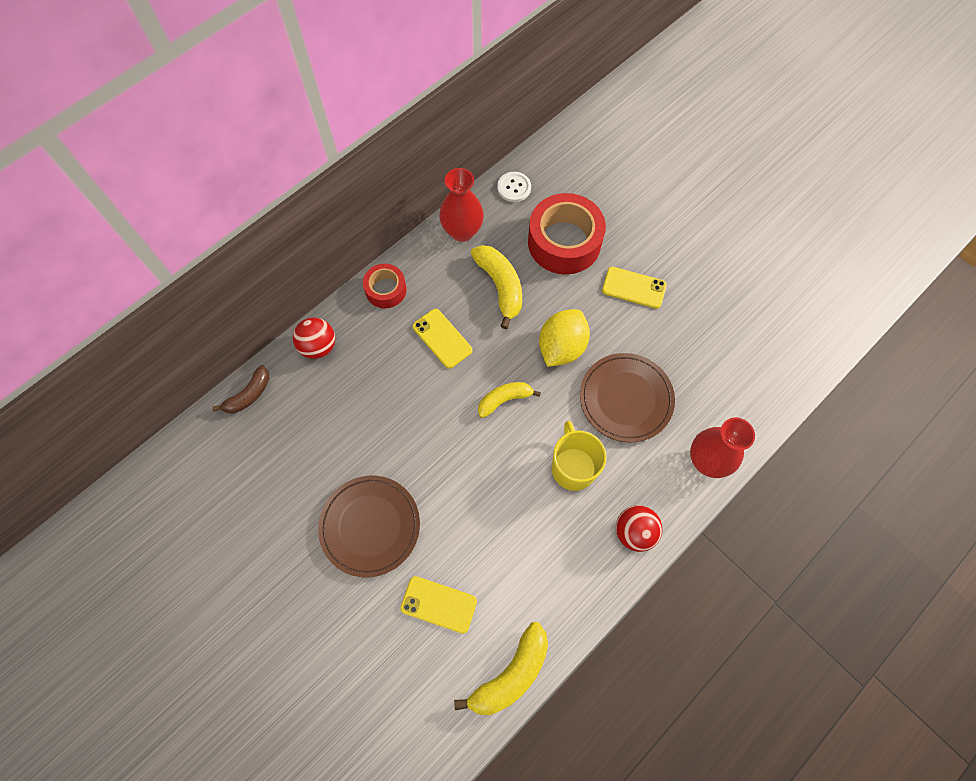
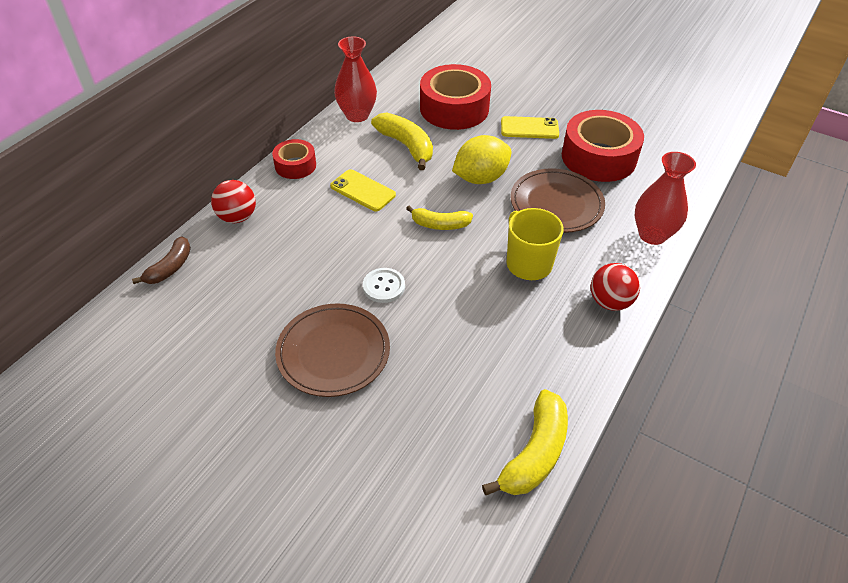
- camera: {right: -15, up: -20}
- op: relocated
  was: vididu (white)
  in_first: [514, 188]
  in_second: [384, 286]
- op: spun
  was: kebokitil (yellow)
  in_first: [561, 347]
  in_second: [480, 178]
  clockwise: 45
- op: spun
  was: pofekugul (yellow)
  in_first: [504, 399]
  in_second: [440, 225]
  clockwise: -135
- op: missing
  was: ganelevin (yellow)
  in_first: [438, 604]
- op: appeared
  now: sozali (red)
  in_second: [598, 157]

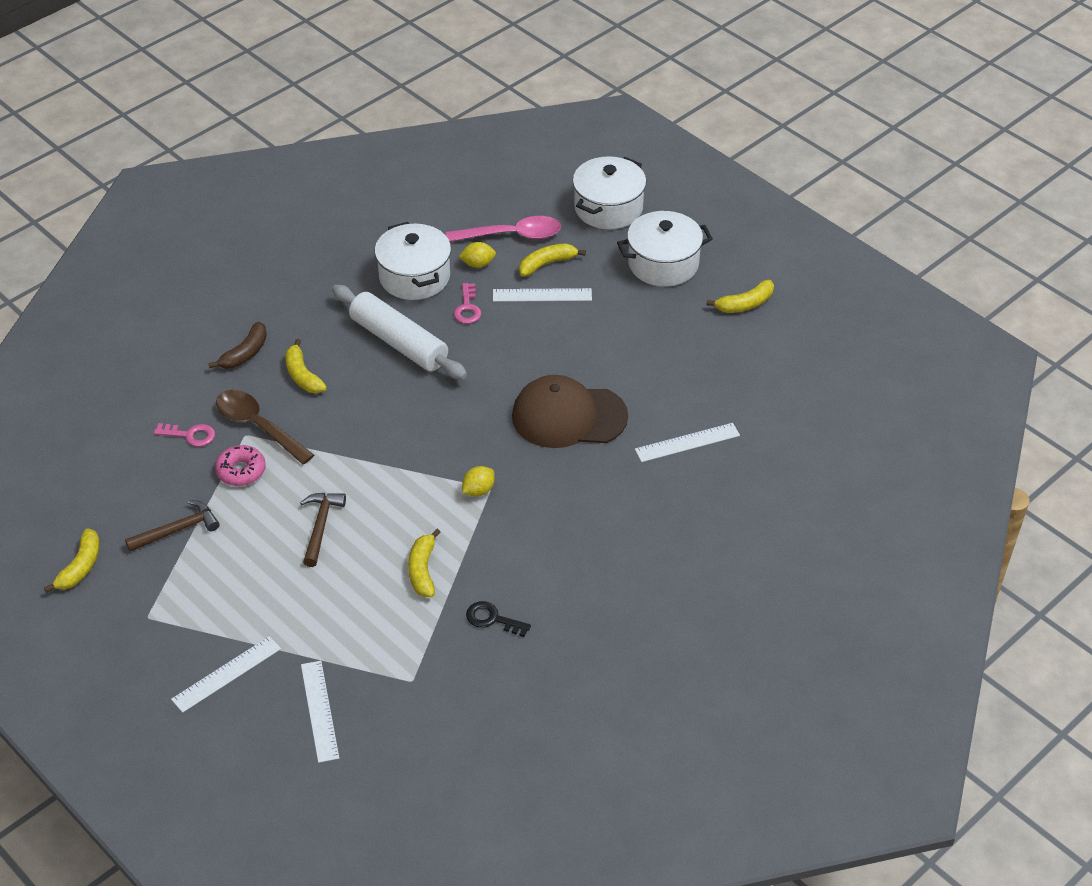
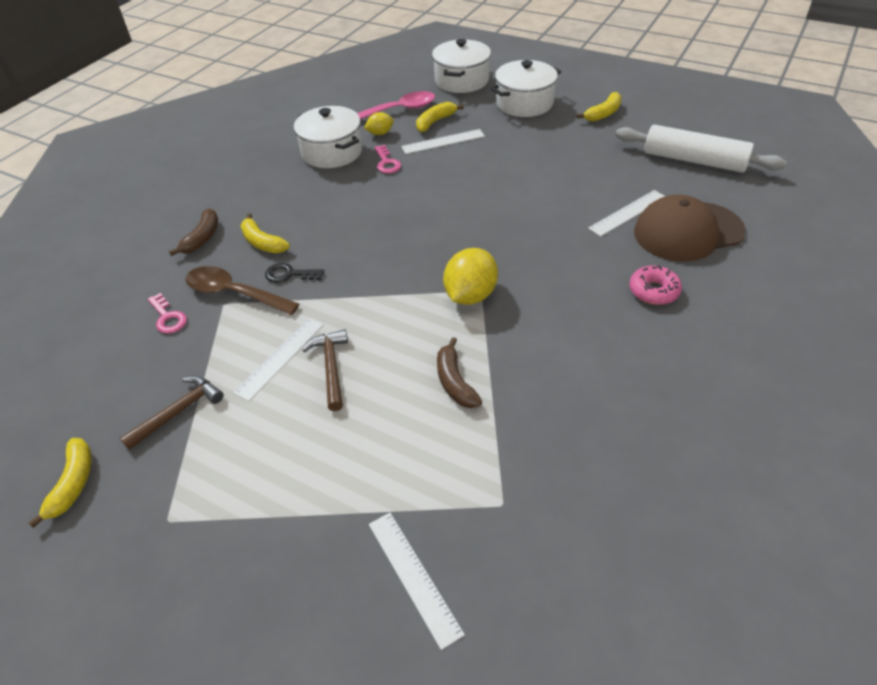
- camera: {right: -15, up: 0}
- op: relocated
  was: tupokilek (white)
  in_first: [399, 342]
  in_second: [694, 160]
- op: relocated
  was: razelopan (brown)
  in_first: [568, 416]
  in_second: [688, 231]
- op: spun
  was: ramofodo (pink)
  in_first: [190, 435]
  in_second: [168, 317]
  clockwise: 60
- op: relocated
  was: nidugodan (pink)
  in_first: [241, 471]
  in_second: [653, 291]
- op: size
  was: kebokitil (yellow)
  in_first: [478, 490]
  in_second: [470, 295]
  ratio: 1.81
- op: colour
  was: pofekugul (yellow)
  now: pofekugul (brown)
  in_first: [423, 570]
  in_second: [455, 382]
- op: relocated
  was: ramofodo (black)
  in_first: [492, 619]
  in_second: [289, 274]
- op: relocated
  was: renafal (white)
  in_first: [226, 674]
  in_second: [280, 358]

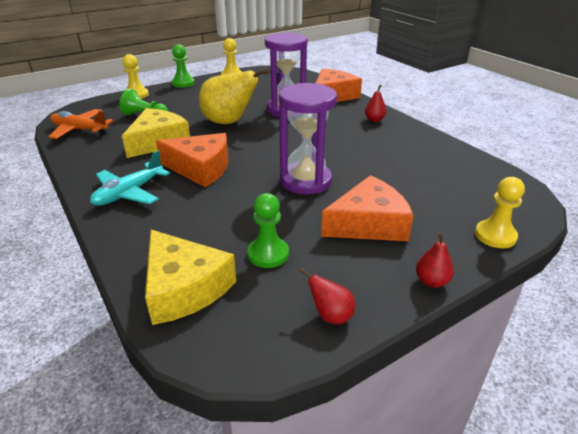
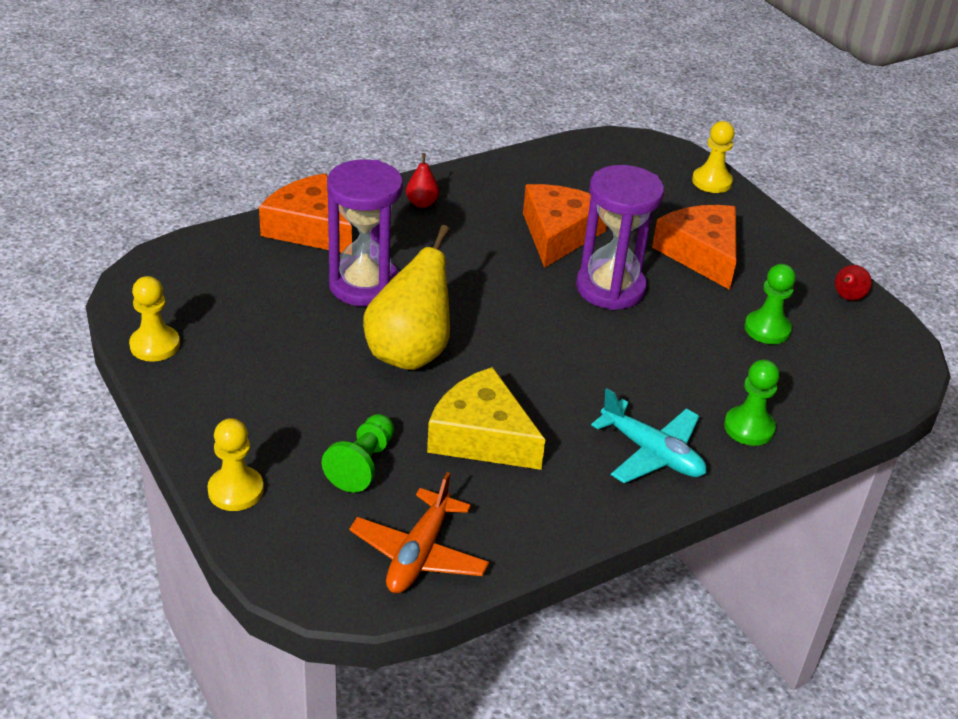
- camera: {right: -90, up: 5}
- op: relocated
  was: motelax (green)
  in_first: [183, 83]
  in_second: [749, 427]
- op: relocated
  was: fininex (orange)
  in_first: [200, 168]
  in_second: [558, 234]
- op: missing
  was: fininex (yellow)
  in_first: [184, 288]
- op: missing
  was: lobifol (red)
  in_first: [431, 281]

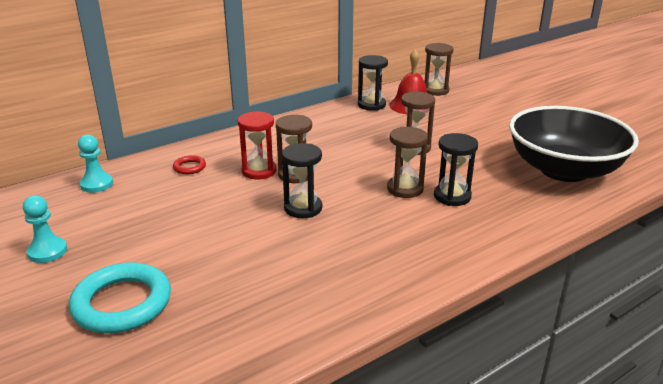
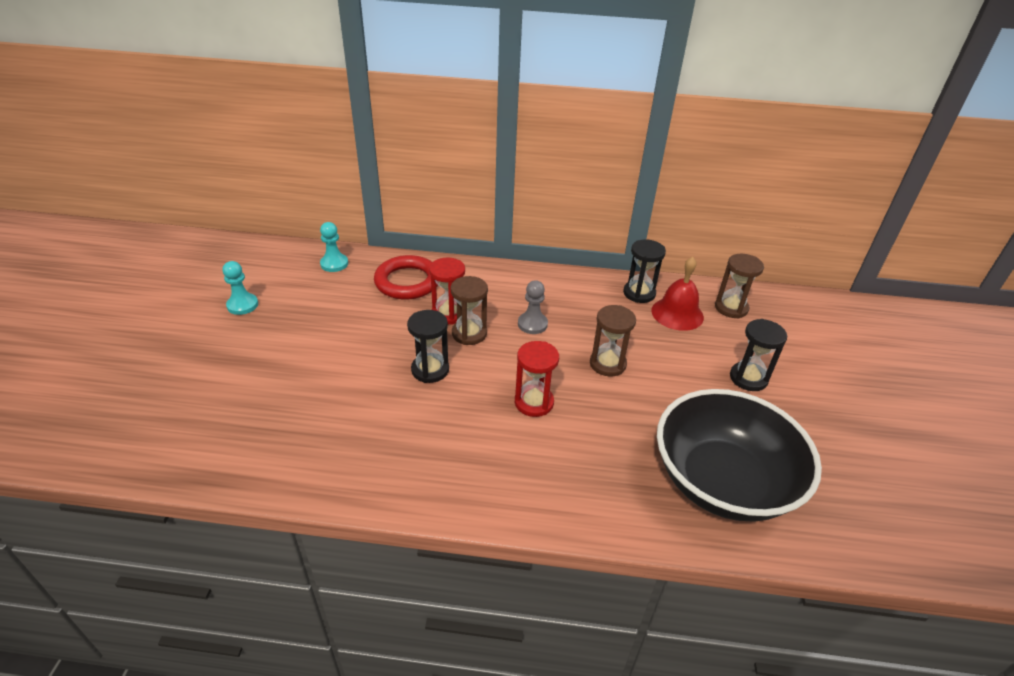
- camera: {right: 40, up: 10}
- op: colour
  was: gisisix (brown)
  now: gisisix (red)
  in_first: [405, 189]
  in_second: [534, 402]
- op: relocated
  was: gisisix (black)
  in_first: [452, 196]
  in_second: [748, 378]
- op: size
  was: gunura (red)
  in_first: [189, 167]
  in_second: [407, 282]
  ratio: 2.17
- op: missing
  was: gunura (turquoise)
  in_first: [122, 303]
- op: appeared
  now: motelax (grey)
  in_second: [532, 324]

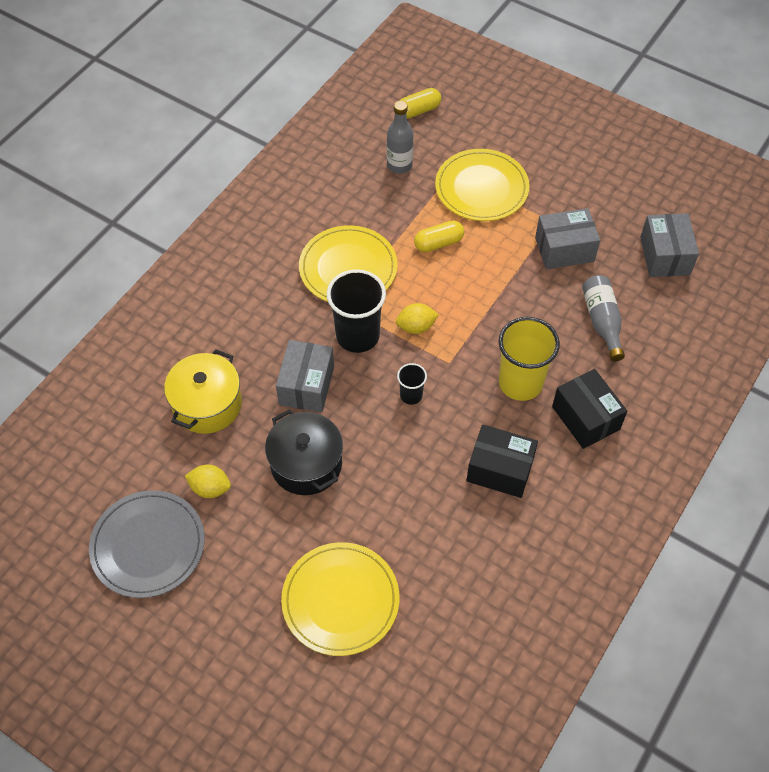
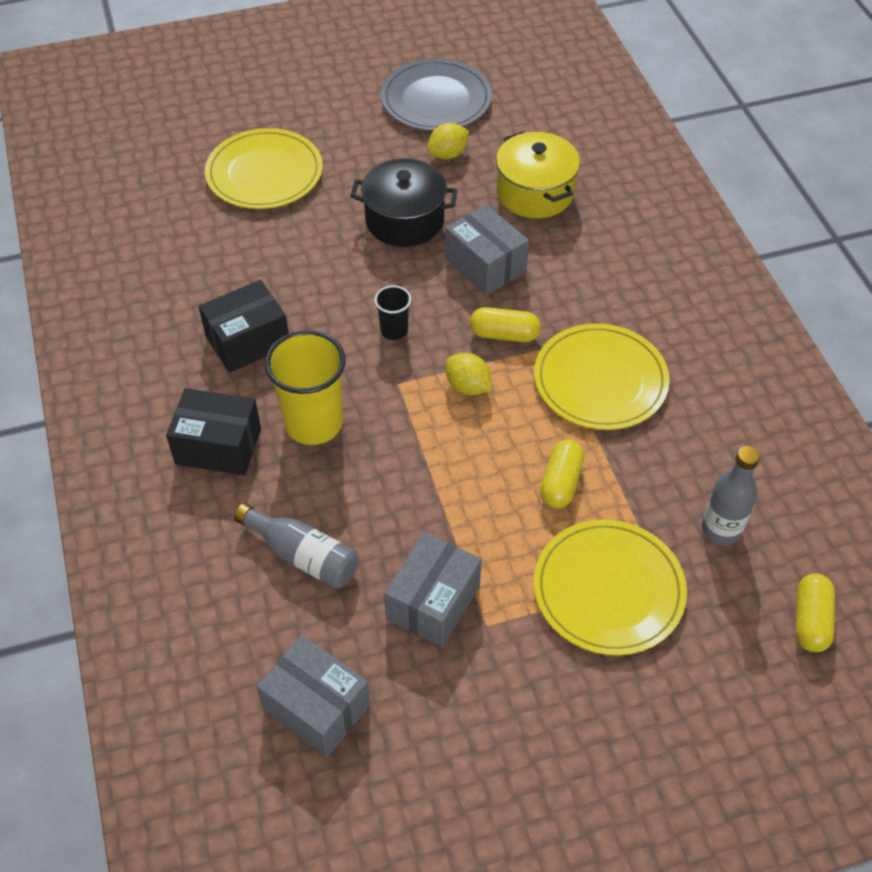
- camera: {right: 130, up: -5}
- op: exchanged
  was: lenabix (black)
  now: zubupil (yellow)
  in_first: [357, 336]
  in_second: [504, 334]
- op: spun
  was: kebokitil (yellow)
  in_first: [416, 327]
  in_second: [468, 386]
  clockwise: -75

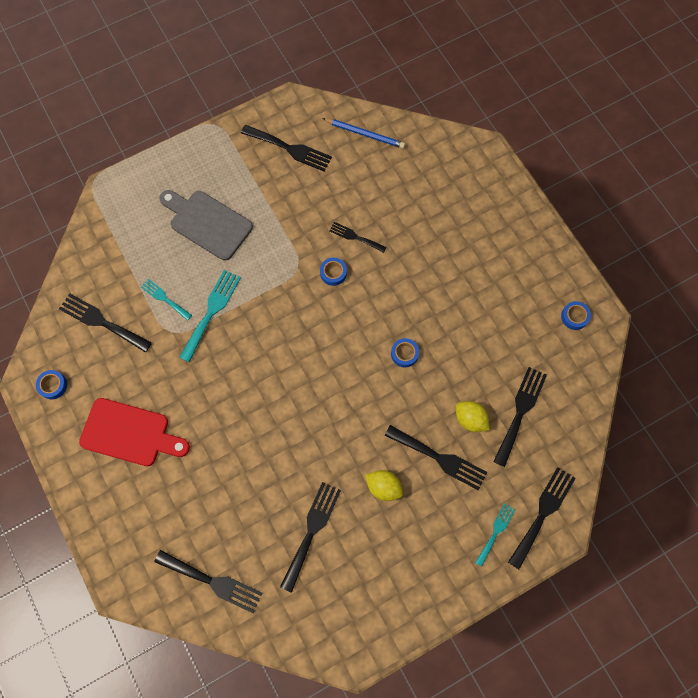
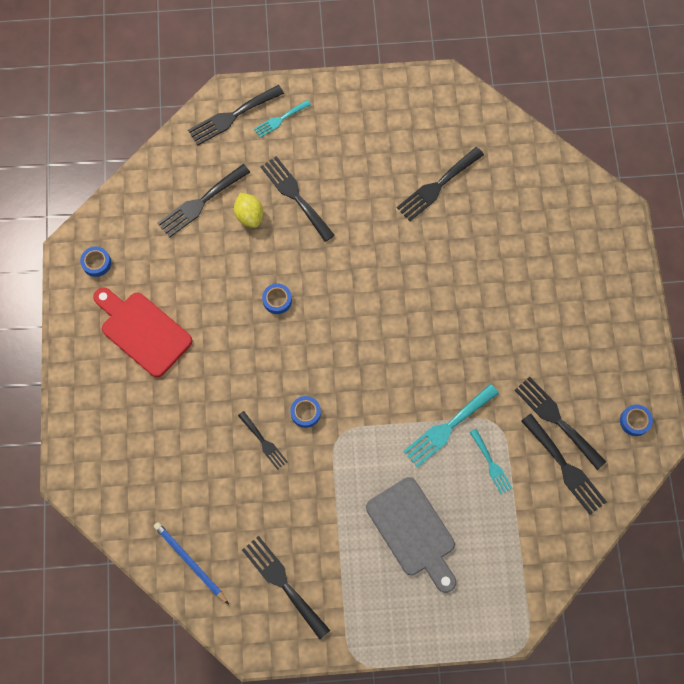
- camera: {right: -155, up: 0}
- op: relocated
  was: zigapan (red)
  in_first: [130, 433]
  in_second: [143, 331]
- op: missing
  was: kebokitil (yellow)
  in_first: [383, 487]
- op: relocated
  was: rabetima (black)
  in_first: [213, 581]
  in_second: [556, 420]

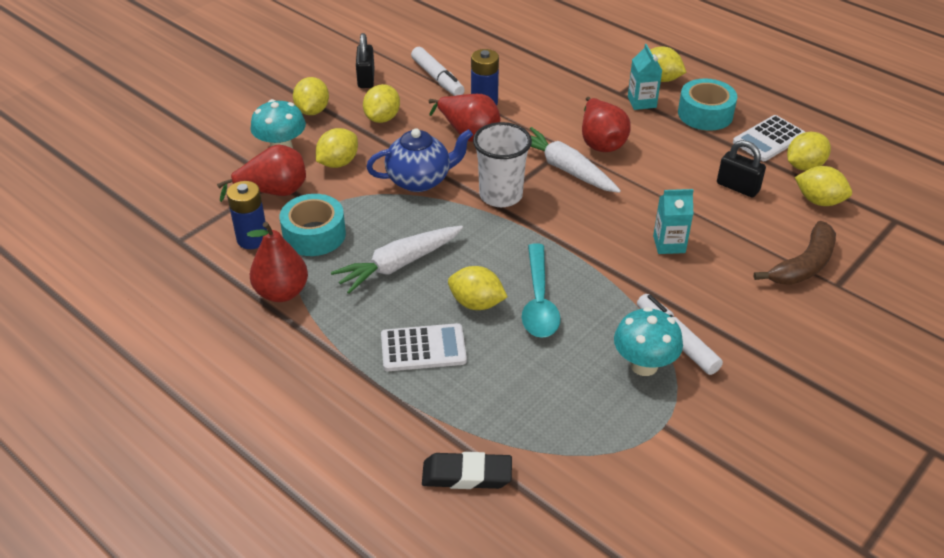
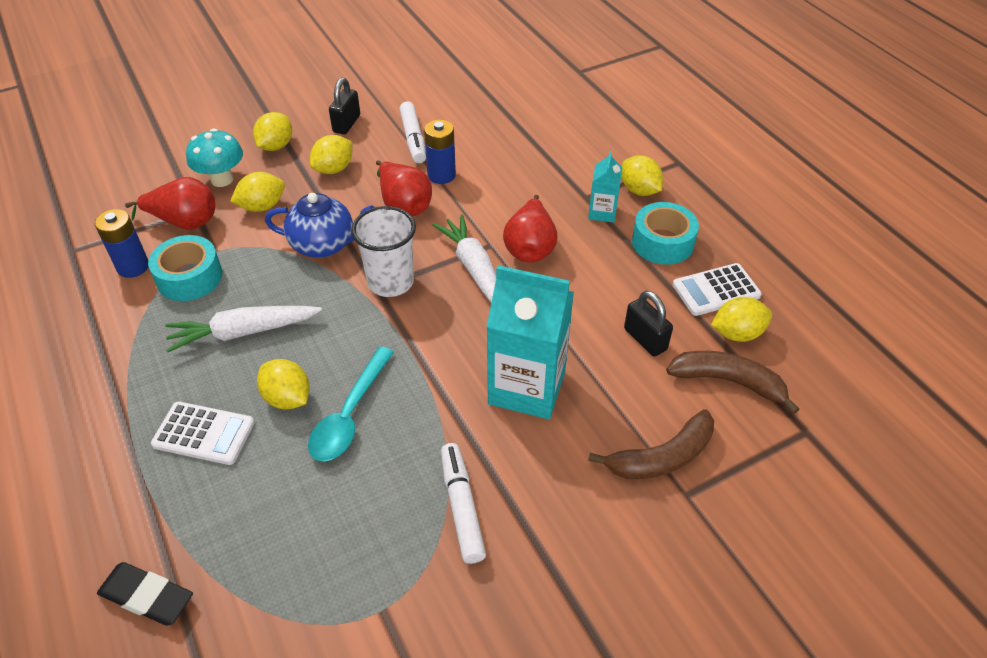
- camera: {right: 20, up: 5}
- op: exchanged
  was: kebokitil (yellow)
  now: pofekugul (brown)
  in_first: [819, 201]
  in_second: [728, 381]
- op: size
  was: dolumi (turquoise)
  in_first: [669, 244]
  in_second: [527, 387]
  ratio: 2.03
- op: missing
  was: lobifol (red)
  in_first: [281, 292]
- op: missing
  was: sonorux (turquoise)
  in_first: [644, 365]

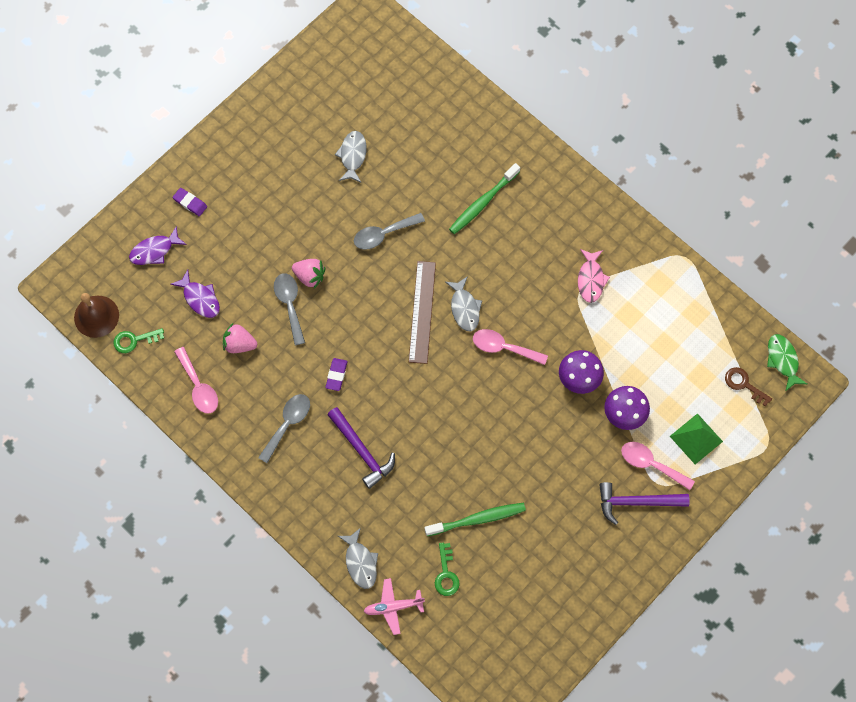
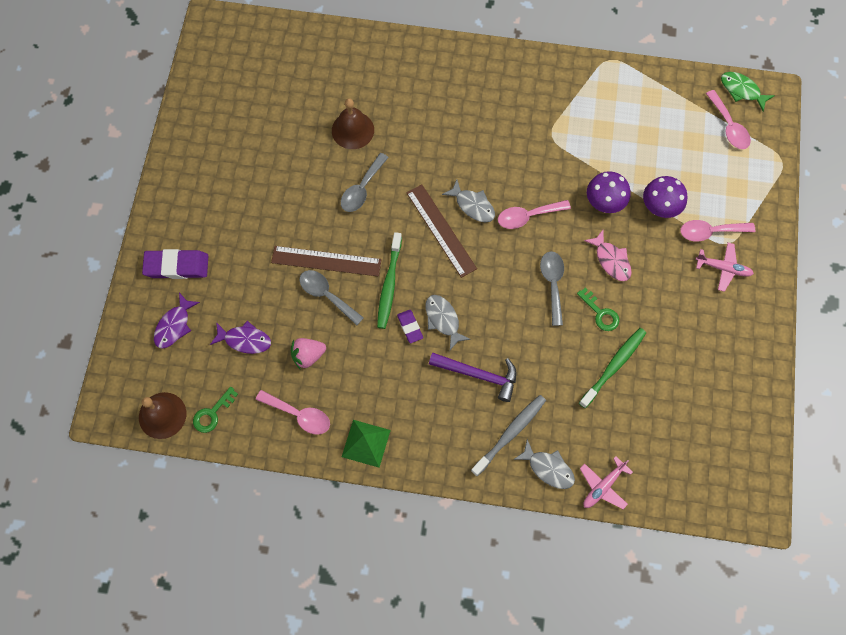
- camera: {right: -35, up: 0}
- op: relocated
  was: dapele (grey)
  in_first: [353, 156]
  in_second: [443, 320]
- op: relocated
  was: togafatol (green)
  in_first: [483, 202]
  in_second: [389, 284]
- op: size
  was: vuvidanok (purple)
  in_first: [190, 203]
  in_second: [177, 266]
  ratio: 1.8
- op: relocated
  was: dapele (pink)
  in_first: [591, 279]
  in_second: [611, 260]
- op: exchanged
  was: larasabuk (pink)
  now: renafal (brown)
  in_first: [309, 276]
  in_second: [326, 261]
- op: exchanged
  was: ramofodo (brown)
  now: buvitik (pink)
  in_first: [744, 384]
  in_second: [729, 126]
- op: relocated
  was: buvitik (grey)
  in_first: [288, 424]
  in_second: [552, 283]
- op: relocated
  was: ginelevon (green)
  in_first: [696, 438]
  in_second: [366, 443]
- op: exchanged
  was: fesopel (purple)
  now: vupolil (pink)
  in_first: [636, 502]
  in_second: [723, 268]
- op: relocated
  was: ramofodo (green)
  in_first: [446, 574]
  in_second: [600, 313]
- op: appeared
  now: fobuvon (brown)
  in_second: [352, 130]
- op: appeared
  now: togafatol (grey)
  in_second: [510, 433]

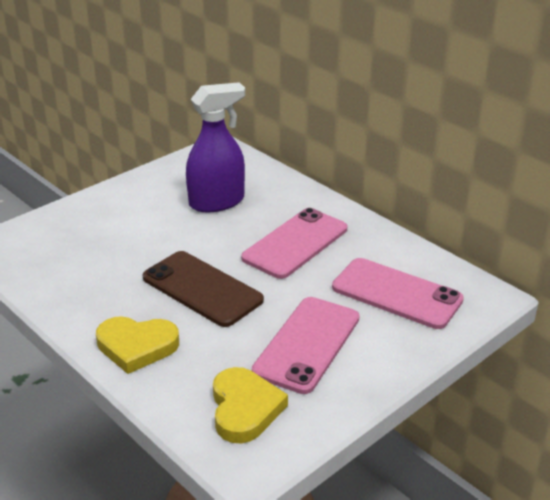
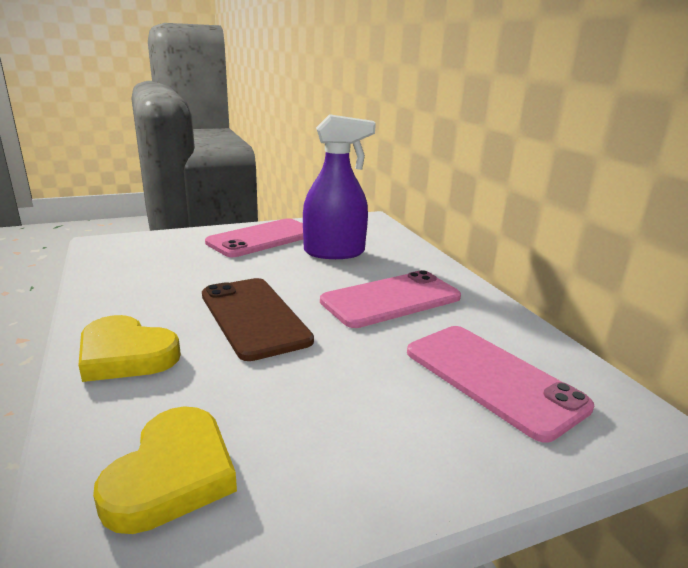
- camera: {right: 20, up: -10}
- op: relocated
  was: ganelevin (pink)
  in_first: [307, 344]
  in_second: [262, 238]

